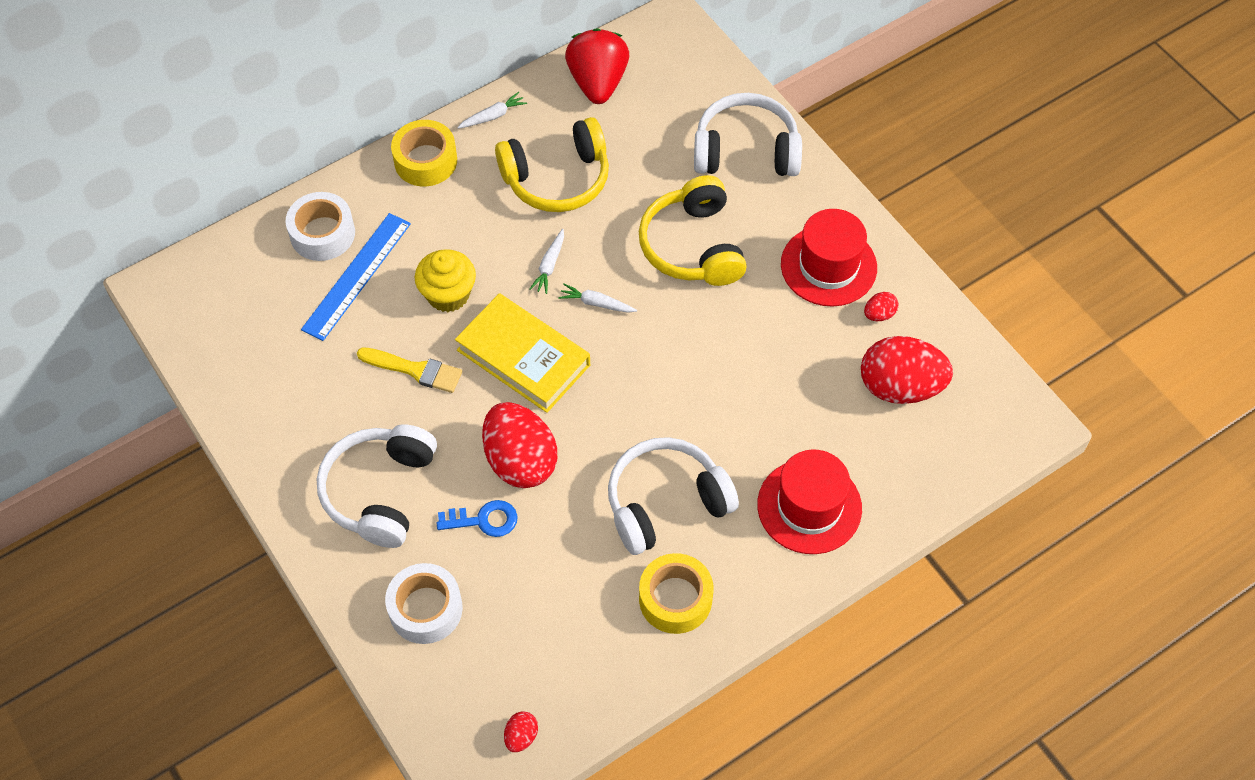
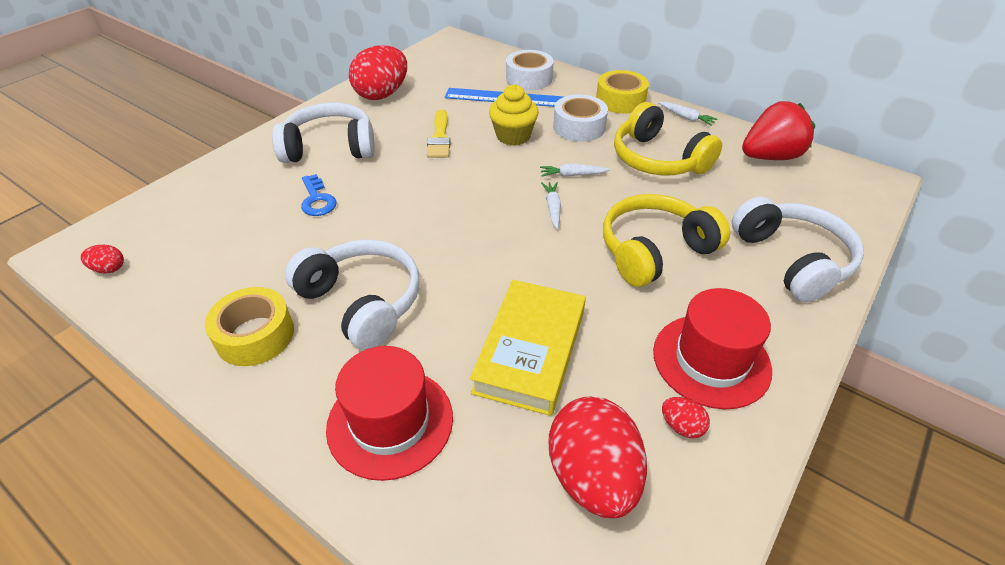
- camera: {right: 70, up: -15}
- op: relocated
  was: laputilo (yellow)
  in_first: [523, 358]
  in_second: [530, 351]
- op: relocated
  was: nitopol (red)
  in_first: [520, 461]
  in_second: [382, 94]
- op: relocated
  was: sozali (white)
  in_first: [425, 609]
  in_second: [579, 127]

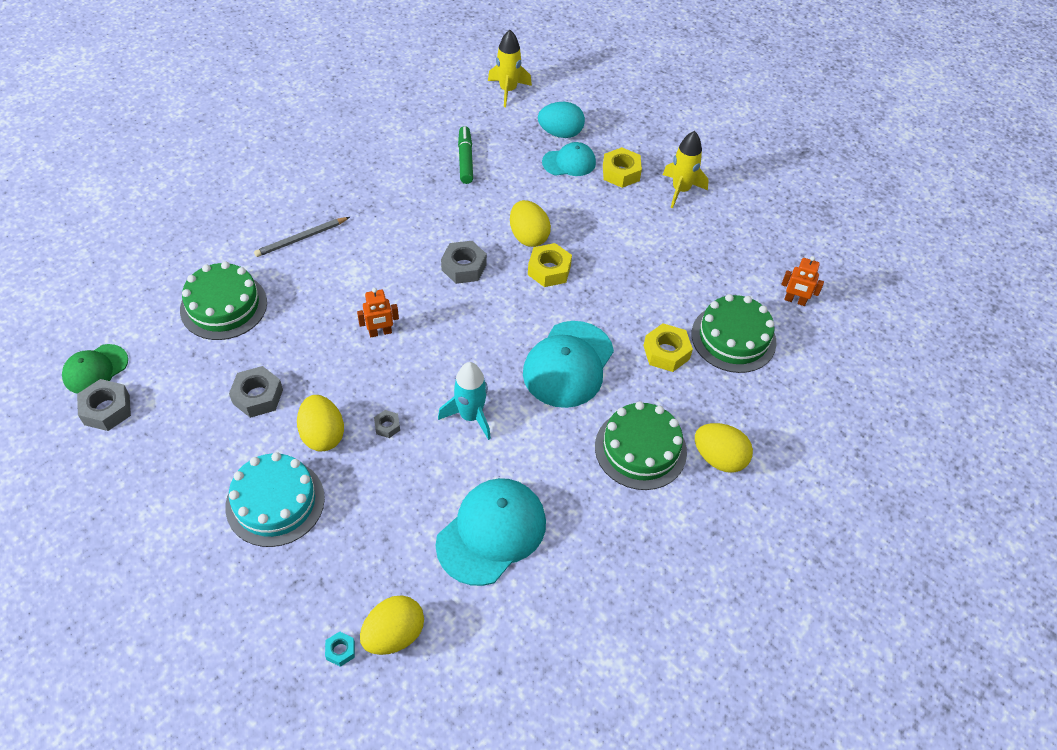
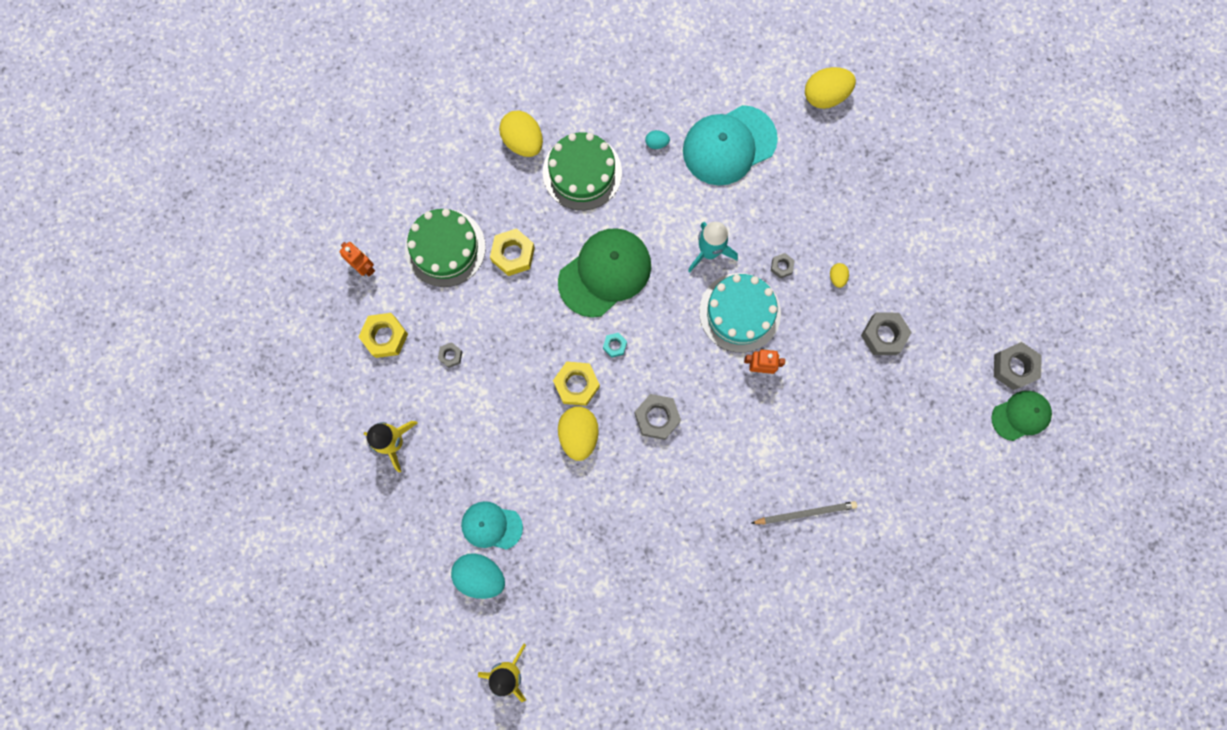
- camera: {right: -155, up: 25}
- op: missing
  was: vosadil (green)
  in_first: [465, 159]
- op: relocated
  was: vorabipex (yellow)
  in_first: [621, 173]
  in_second: [385, 337]
- op: missing
  was: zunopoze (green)
  in_first: [223, 306]
- op: colour
  was: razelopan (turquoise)
  now: razelopan (green)
  in_first: [568, 364]
  in_second: [605, 273]
- op: size
  was: nitopol (yellow)
  in_first: [323, 435]
  in_second: [837, 277]
  ratio: 0.48
- op: relocated
  was: zunopoze (turquoise)
  in_first: [275, 502]
  in_second: [739, 312]
- op: relocated
  was: vorabipex (turquoise)
  in_first: [340, 651]
  in_second: [615, 345]
- op: appeared
  now: nitopol (turquoise)
  in_second: [656, 143]
- op: appeared
  now: vorabipex (grey)
  in_second: [450, 355]

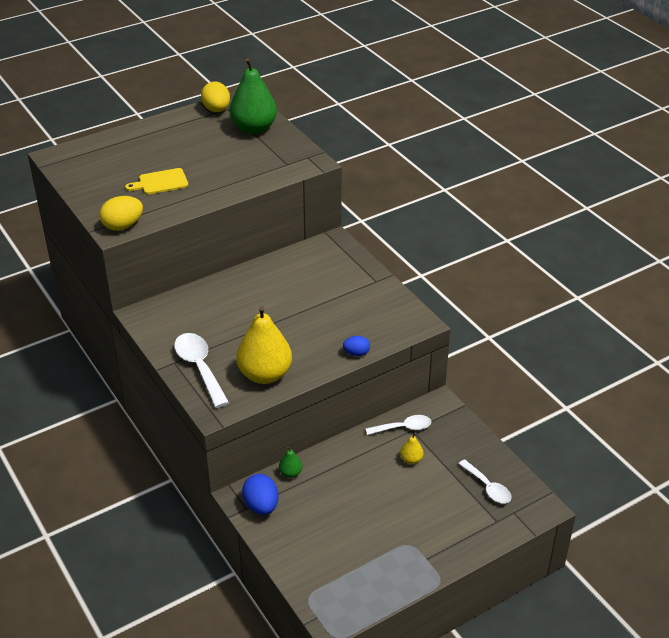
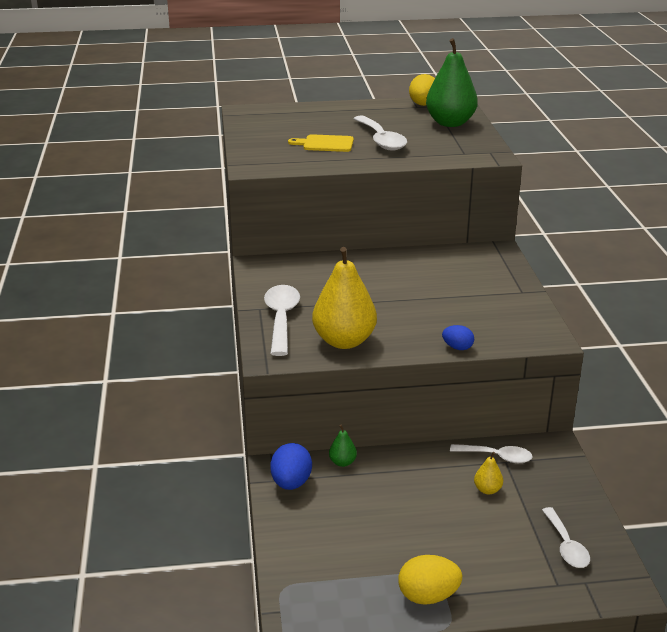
- camera: {right: 25, up: -10}
- op: relocated
  was: nitopol (yellow)
  in_first: [123, 226]
  in_second: [428, 596]
- op: appeared
  now: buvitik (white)
  in_second: [381, 140]

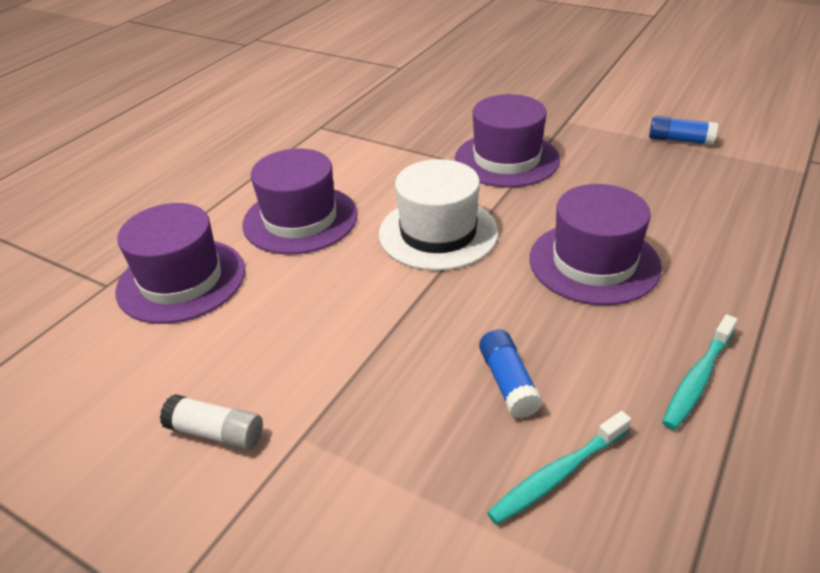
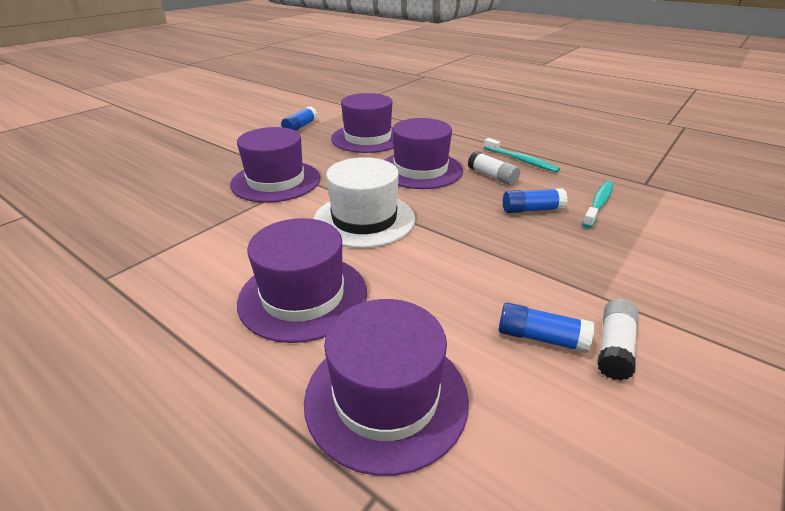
- camera: {right: -85, up: -5}
- op: spun
  was: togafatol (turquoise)
  in_first: [557, 475]
  in_second: [598, 204]
  clockwise: -120
- op: appeared
  now: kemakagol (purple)
  in_second: [367, 138]
- op: appeared
  now: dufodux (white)
  in_second: [492, 176]
- op: appeared
  now: dufodux (blue)
  in_second: [541, 338]

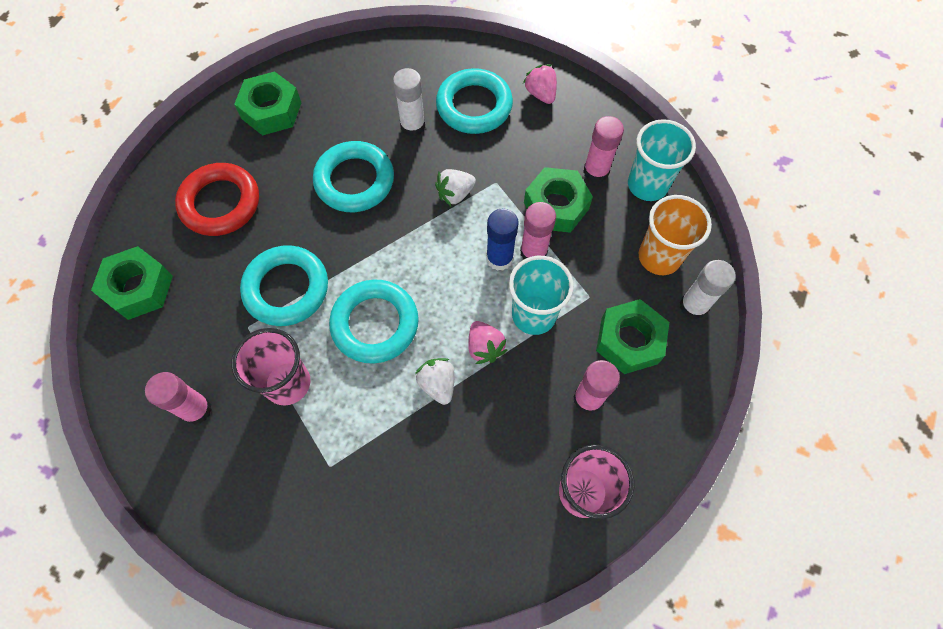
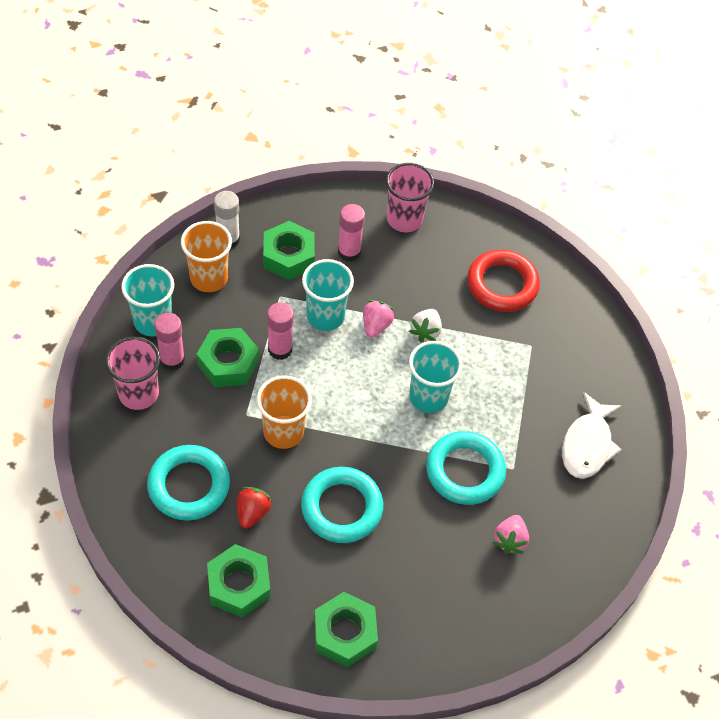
- camera: {right: -140, up: -10}
- op: relocated
  was: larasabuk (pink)
  in_first: [540, 94]
  in_second: [510, 540]
- op: exchanged
  was: dufodux (white)
  now: larasabuk (red)
  in_first: [412, 126]
  in_second: [252, 512]
- op: relocated
  was: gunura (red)
  in_first: [220, 203]
  in_second: [502, 284]
- op: exchanged
  was: larasabuk (white)
  now: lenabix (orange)
  in_first: [455, 194]
  in_second: [283, 432]
- op: missing
  was: dufodux (blue)
  in_first: [499, 258]
- op: relocated
  was: vorabipex (green)
  in_first: [139, 288]
  in_second: [239, 585]
- op: exchanged
  was: gunura (turquoise)
  now: lenabix (turquoise)
  in_first: [375, 324]
  in_second: [428, 397]
- op: relocated
  was: lenabix (pink)
  in_first: [287, 383]
  in_second: [139, 394]
- op: exchanged
  was: dufodux (pink)
  now: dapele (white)
  in_first: [196, 409]
  in_second: [587, 444]

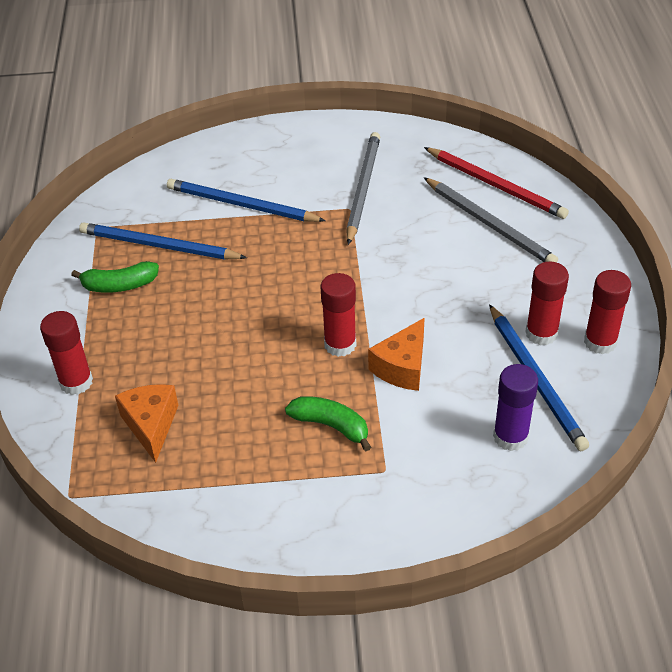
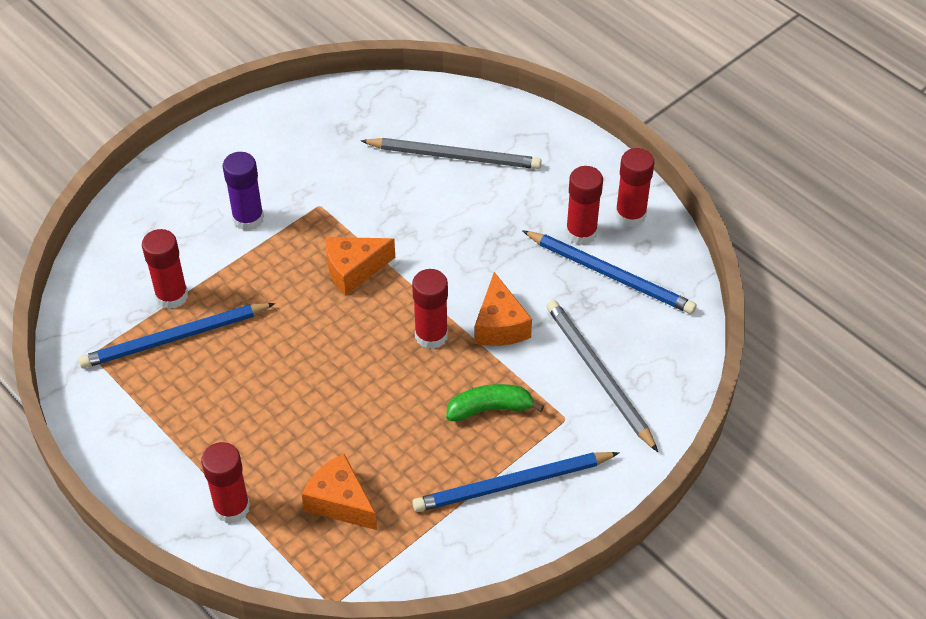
- camera: {right: -40, up: 5}
- op: relocated
  was: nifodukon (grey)
  in_first: [363, 188]
  in_second: [598, 375]
- op: missing
  was: nifodukon (red)
  in_first: [496, 185]
- op: relocated
  was: nifodukon (blue)
  in_first: [241, 205]
  in_second: [512, 484]
- op: missing
  was: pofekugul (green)
  in_first: [119, 285]
- op: relocated
  was: dufodux (purple)
  in_first: [510, 437]
  in_second: [248, 219]
- op: appeared
  now: dufodux (red)
  in_second: [172, 296]
- op: appeared
  now: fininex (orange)
  in_second: [354, 270]

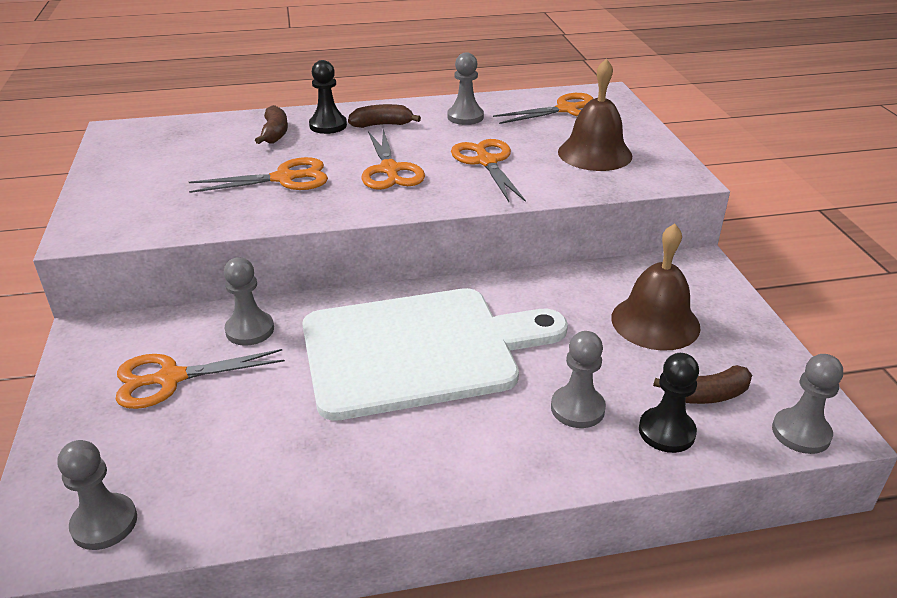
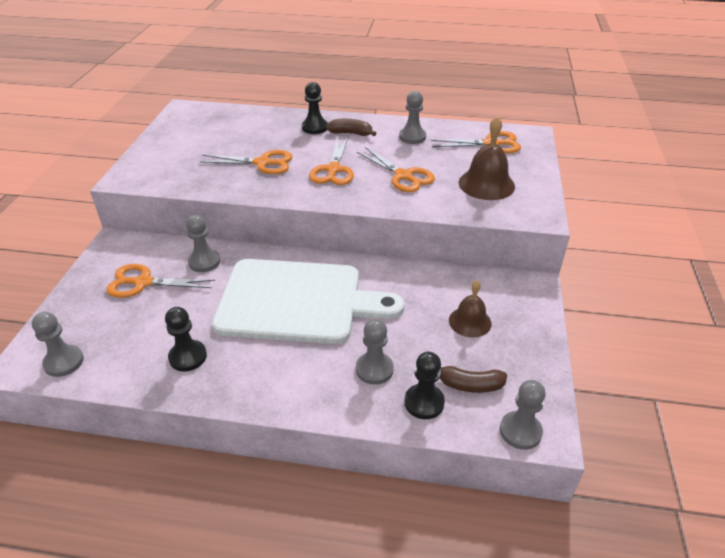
- camera: {right: 20, up: 5}
- op: missing
  was: pofekugul (brown)
  in_first: [275, 133]
- op: spun
  was: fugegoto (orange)
  in_first: [486, 162]
  in_second: [403, 176]
  clockwise: 135
- op: size
  was: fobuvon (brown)
  in_first: [655, 322]
  in_second: [470, 321]
  ratio: 0.66
- op: appeared
  now: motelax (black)
  in_second: [188, 357]

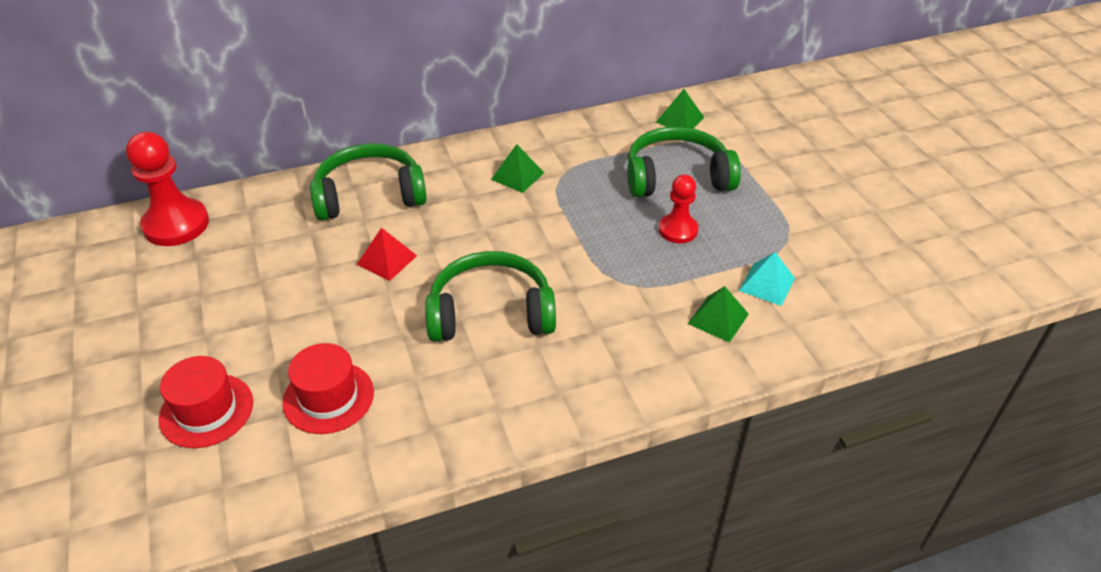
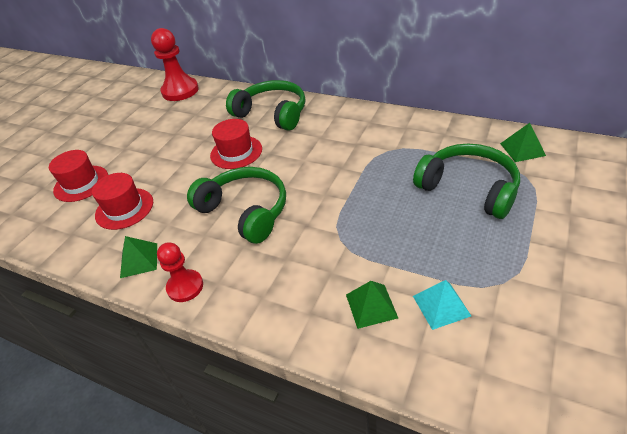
- camera: {right: 50, up: 0}
- op: relocated
  was: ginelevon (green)
  in_first: [517, 176]
  in_second: [139, 260]
- op: relocated
  was: motelax (red)
  in_first: [678, 230]
  in_second: [185, 287]
- op: exchanged
  was: ginelevon (red)
  now: kemakagol (red)
  in_first: [387, 260]
  in_second: [236, 152]

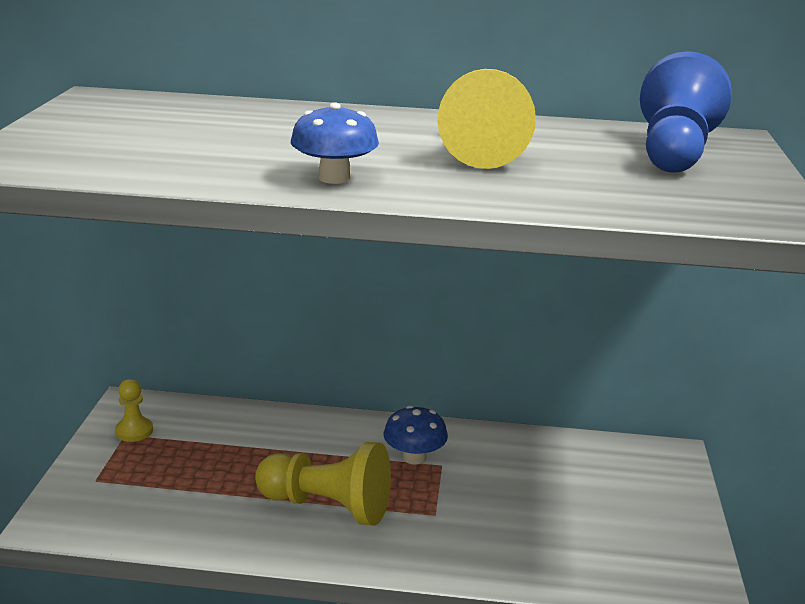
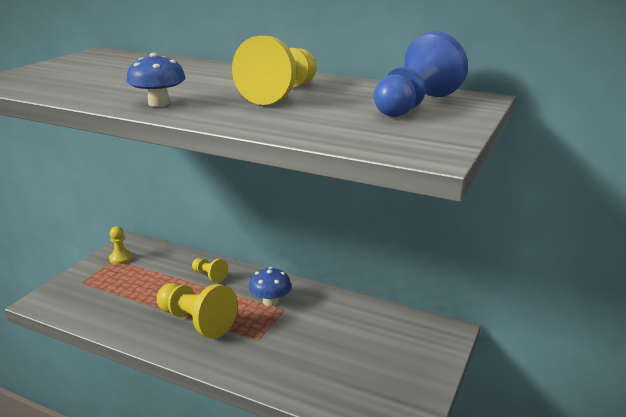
- camera: {right: 20, up: 0}
- op: appeared
  now: motelax (yellow)
  in_second: [209, 276]

